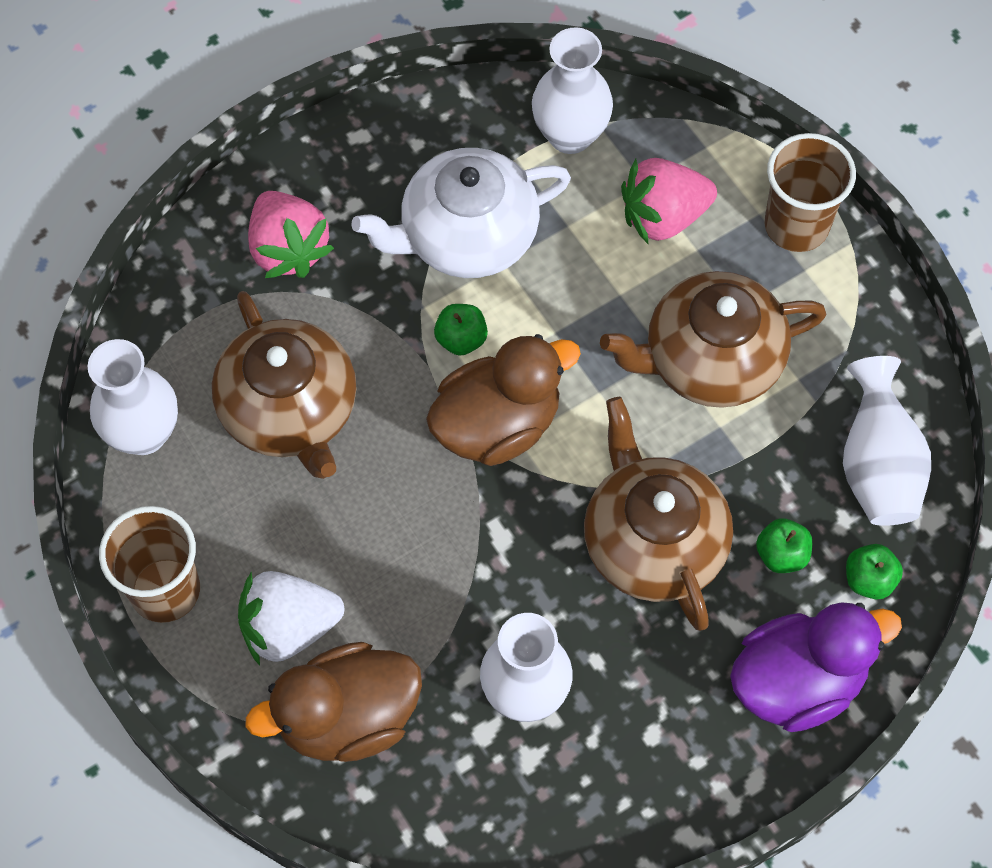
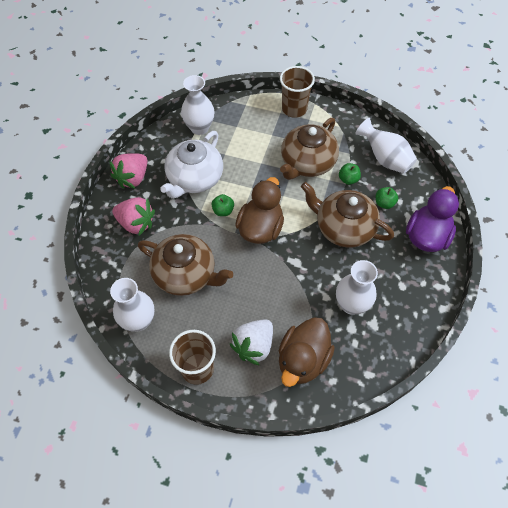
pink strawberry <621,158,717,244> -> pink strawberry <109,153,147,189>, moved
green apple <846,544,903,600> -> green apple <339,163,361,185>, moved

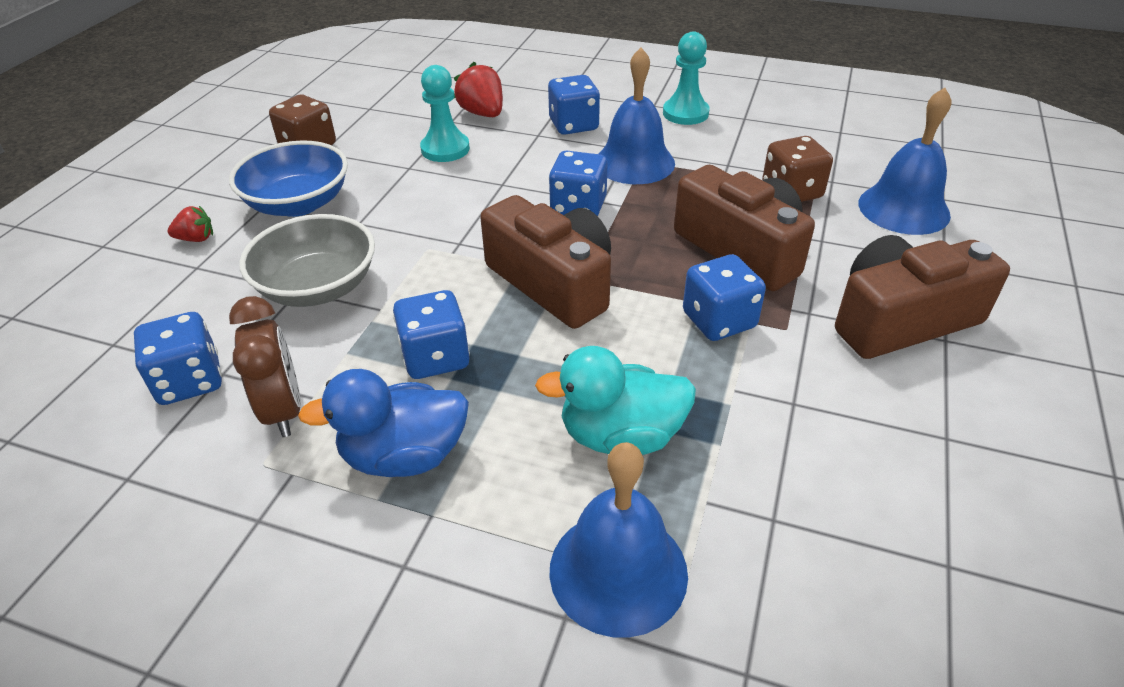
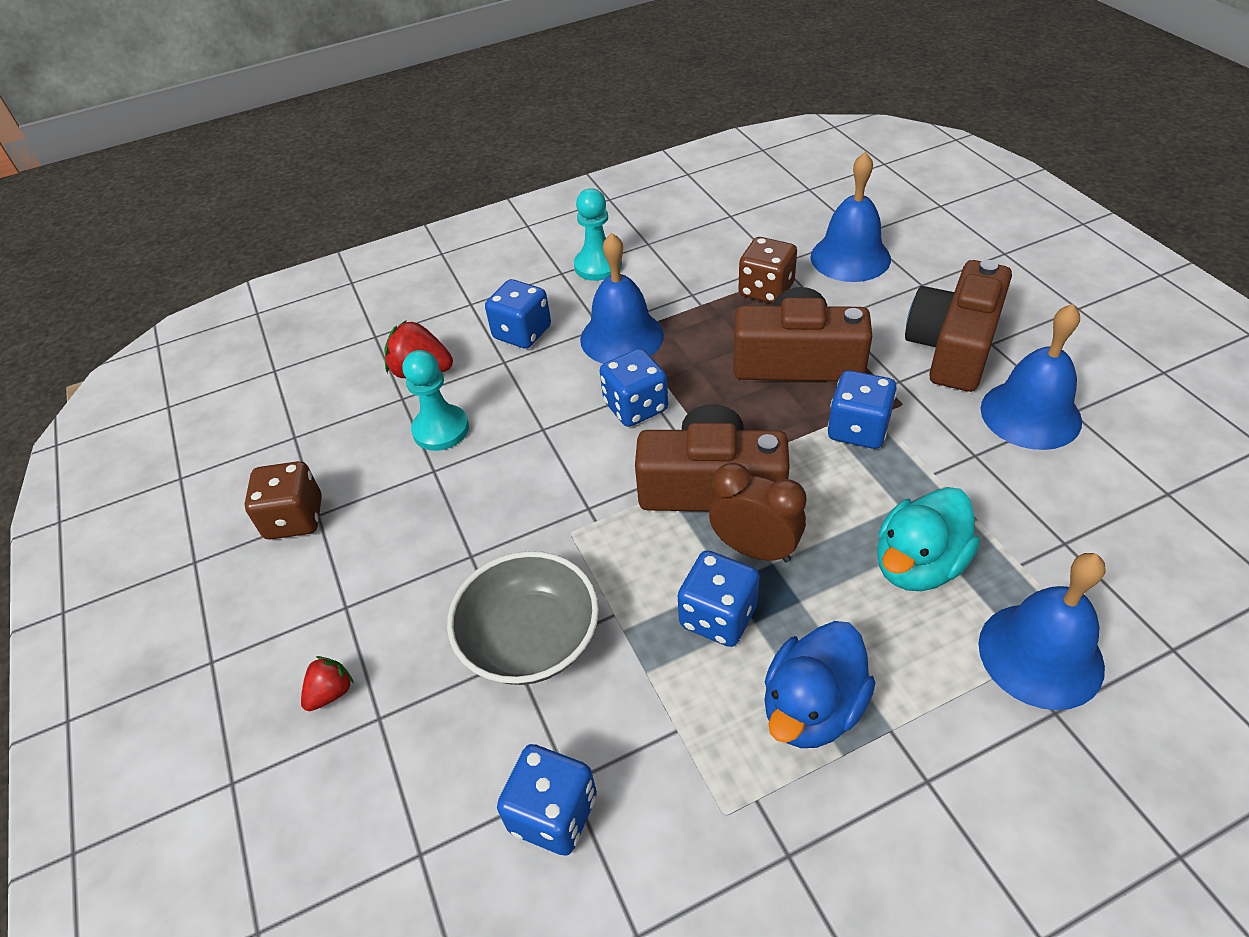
brown clock <229,296,301,437> -> brown clock <709,463,807,563>, moved
none -> blue bell <980,304,1082,450>
blue bowl <229,140,348,217> -> none

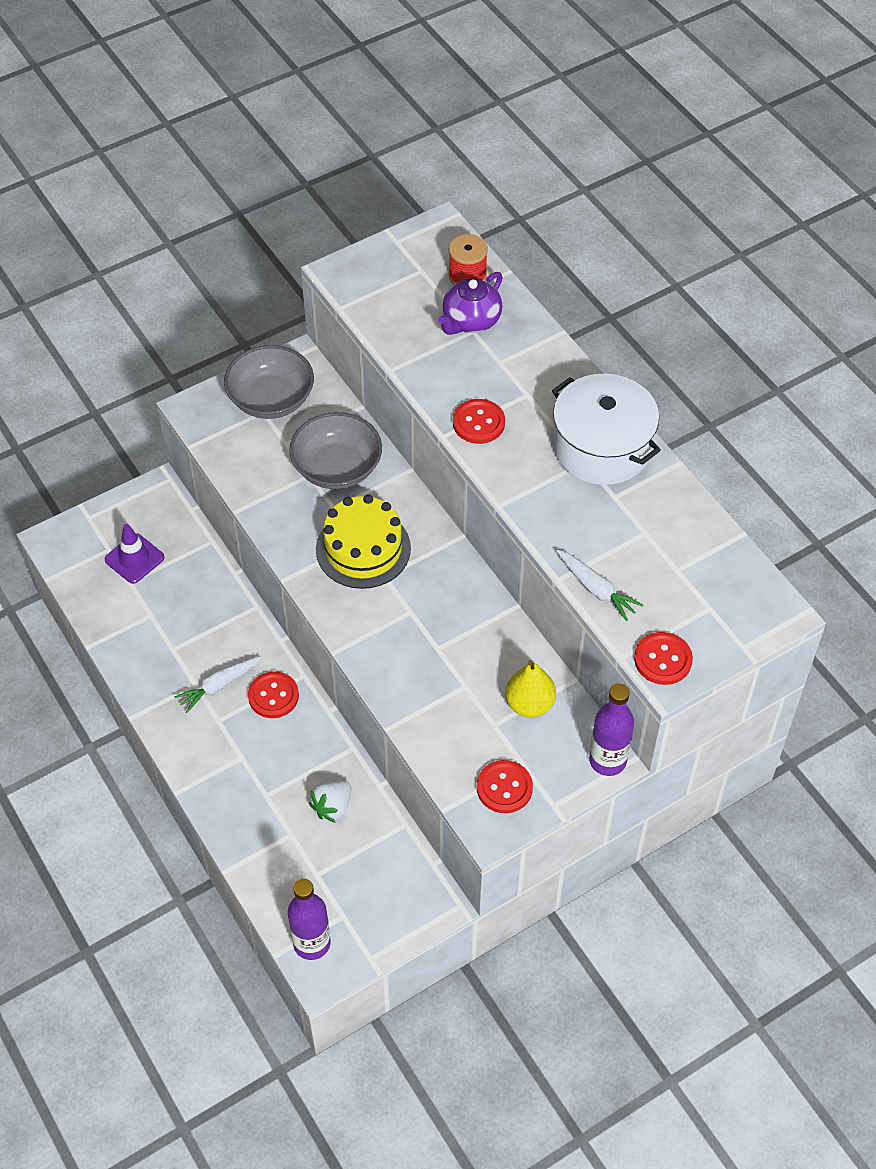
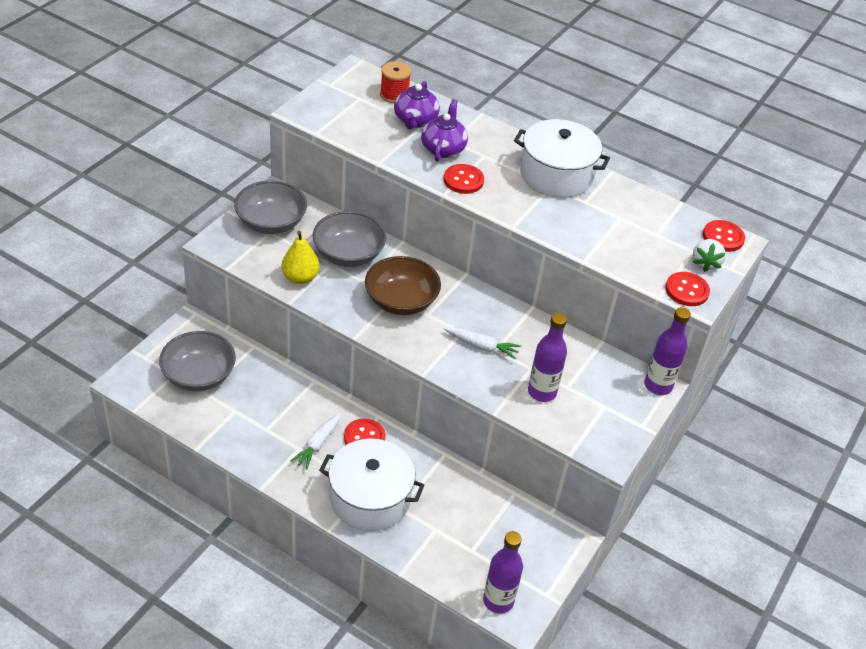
purple traffic cone <105,524,165,584> -> grey bowl <159,331,236,391>
yellow pear <505,660,556,717> -> yellow pear <282,231,320,284>, moved
none -> white pot <319,439,424,531>
yellow cake <316,494,411,589> -> brown bowl <365,256,441,315>
none -> purple teapot <421,99,468,161>
white carrot <556,550,643,621> -> white carrot <444,327,521,359>, moved
none -> purple bottle <528,313,567,402>
white strawberry <309,781,351,823> -> white strawberry <693,239,726,272>, moved
red button <477,760,533,813> -> red button <703,220,745,252>, moved

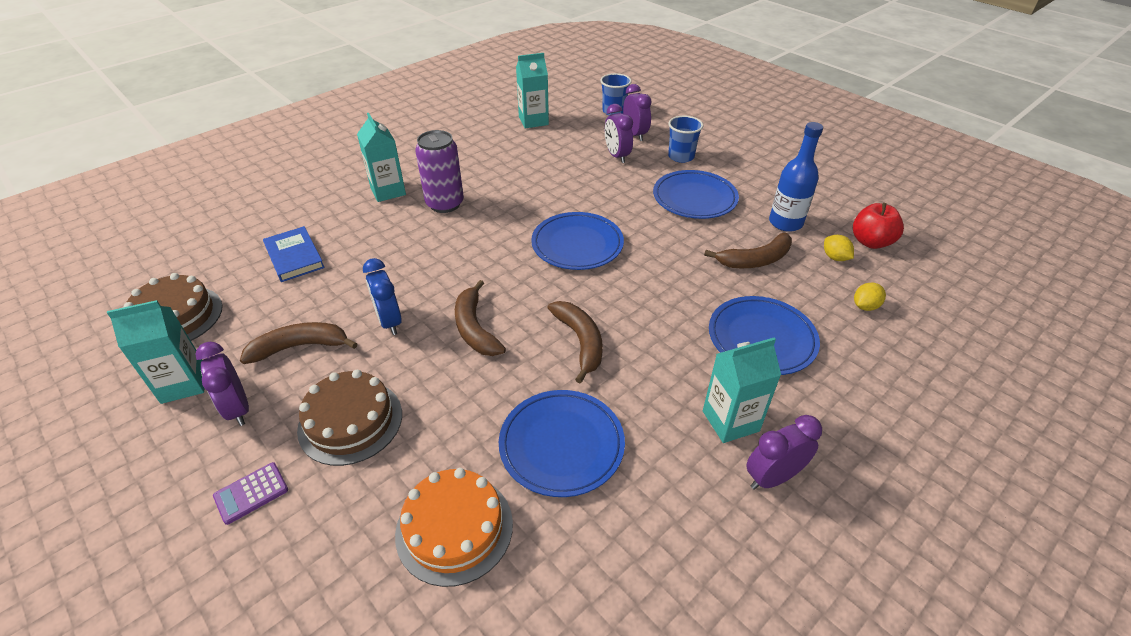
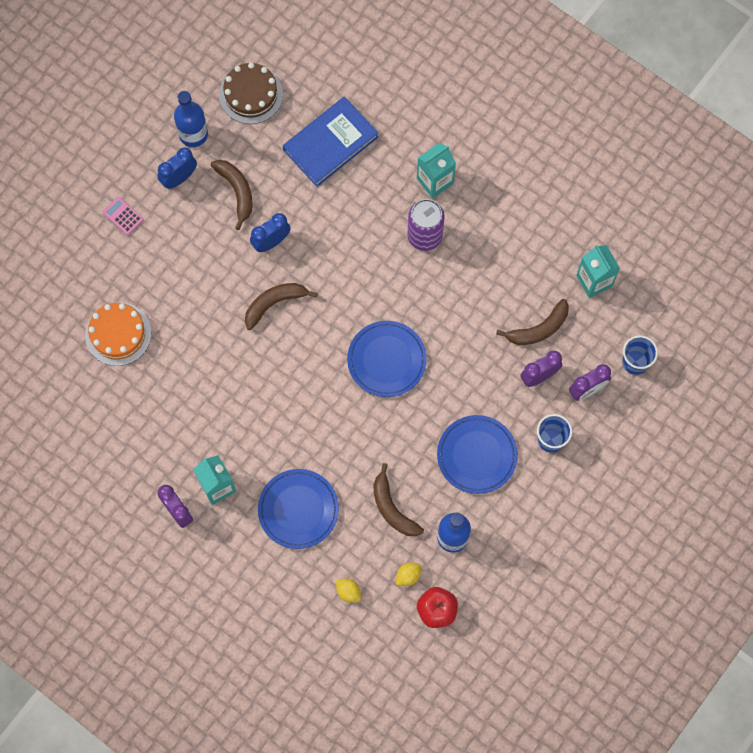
purple calculator <213,462,288,525> -> pink calculator <103,197,144,235>
purple clock <195,342,249,426> -> blue clock <158,147,197,189>
turquoise carton <107,300,204,404> -> blue bottle <174,91,208,147>
blue book <263,226,325,282> -> blue book <283,96,378,187>, x1.53
brown banana <547,301,603,383> -> brown banana <496,299,569,345>, moved
brown cake <297,370,402,466> -> none
blue plate <499,390,625,497> -> none

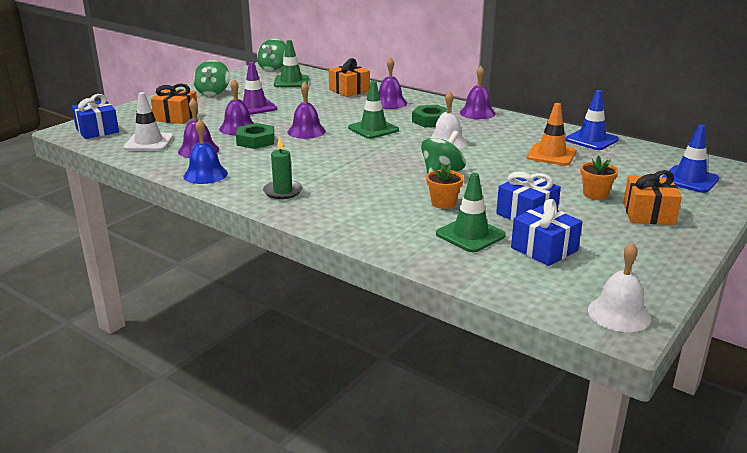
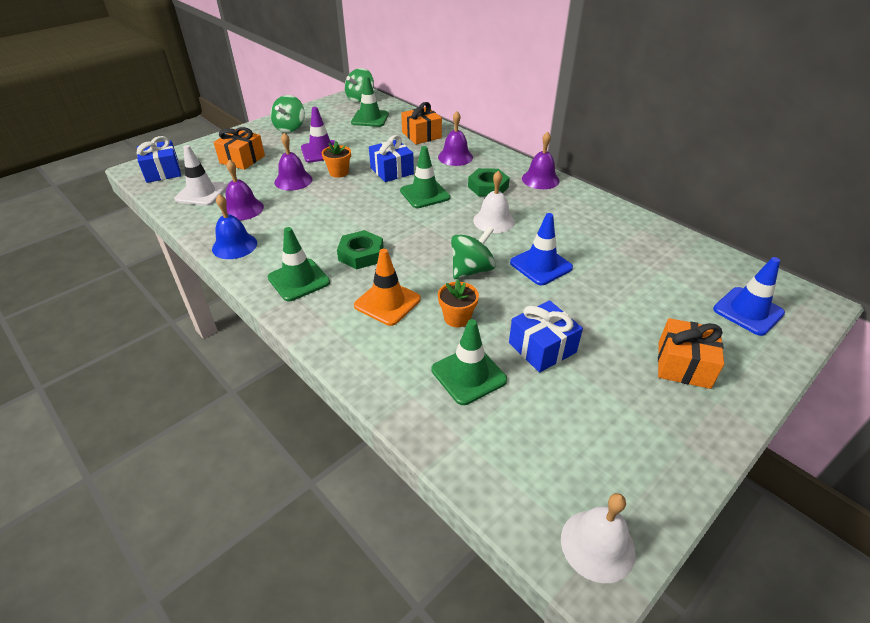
green candle <263,136,302,199> -> green traffic cone <268,227,330,301>
orange flower pot <580,155,618,200> -> orange flower pot <322,141,351,178>, moved
green nut <236,123,275,149> -> green nut <337,230,384,269>, moved
orange traffic cone <527,103,577,166> -> orange traffic cone <354,249,421,326>, moved
blue gift <511,199,582,266> -> blue gift <369,135,414,182>, moved
blue traffic cone <565,90,619,150> -> blue traffic cone <510,213,573,285>, moved
purple bell <288,82,326,139> -> none

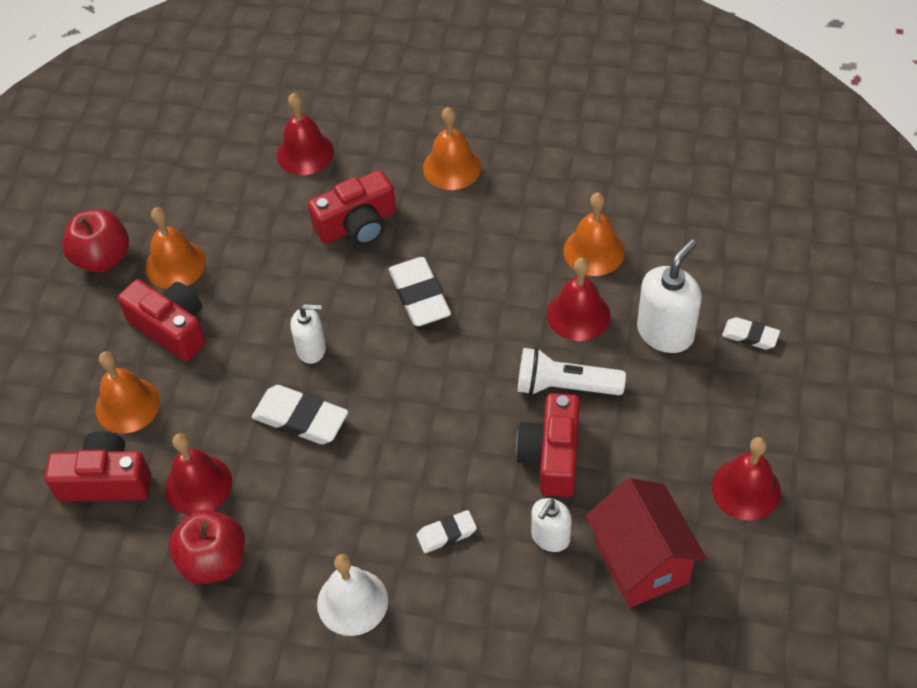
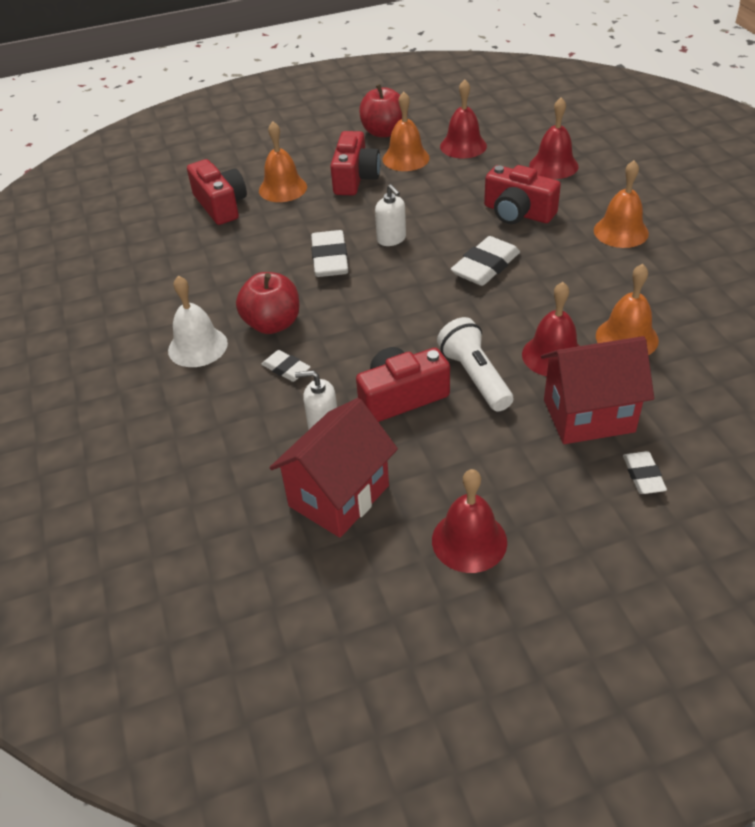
red apple <169,509,245,584> -> red apple <236,272,300,334>, moved
red bell <165,433,232,515> -> red bell <440,79,487,158>, moved
white soap dispenser <637,239,702,353> -> red house <541,336,654,444>

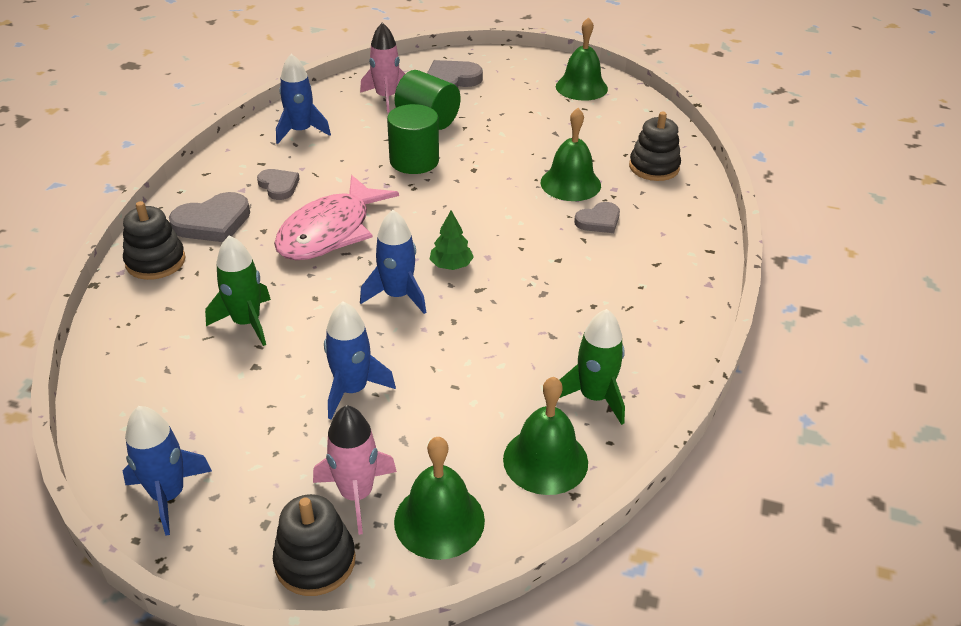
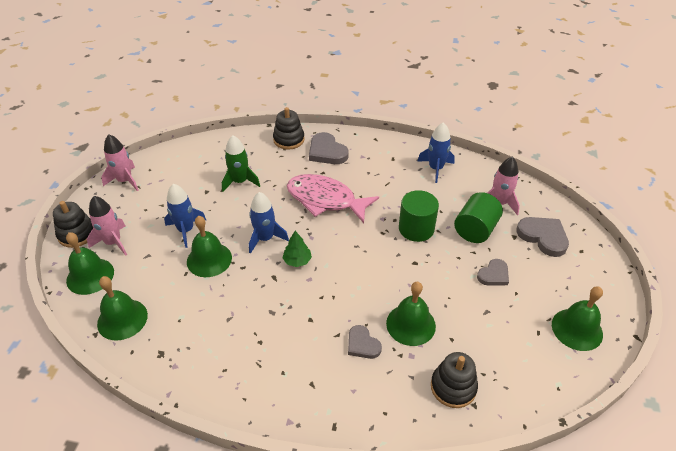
blue rocket <123,406,212,536> -> pink rocket <101,134,138,191>
none -> green bell <187,216,232,277>
grey heart <257,169,300,200> -> grey heart <477,259,509,286>, moved
green rocket <560,309,625,425> -> none

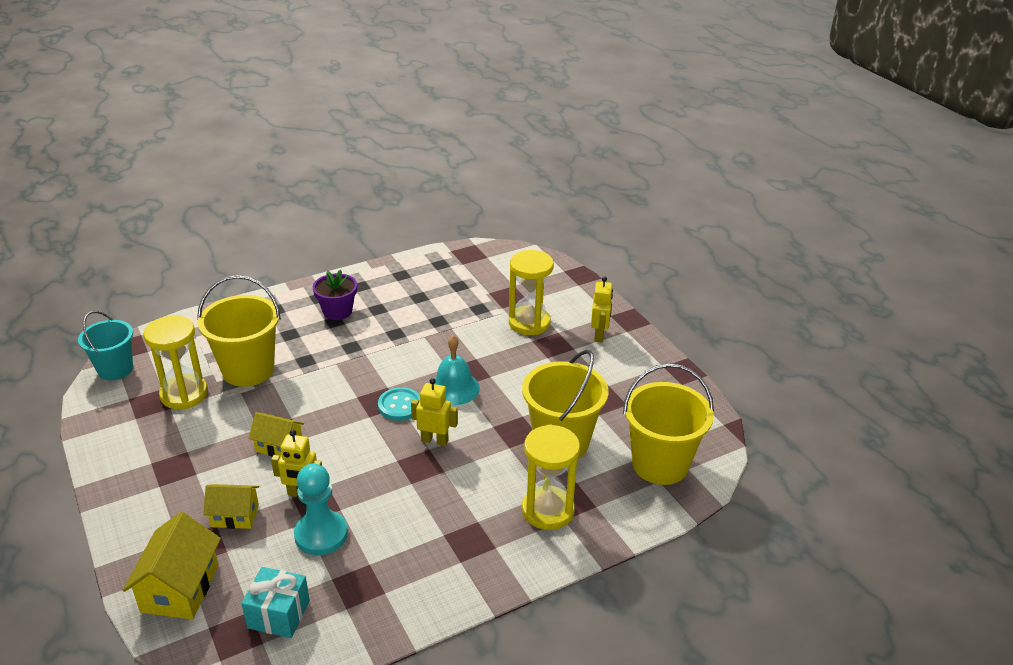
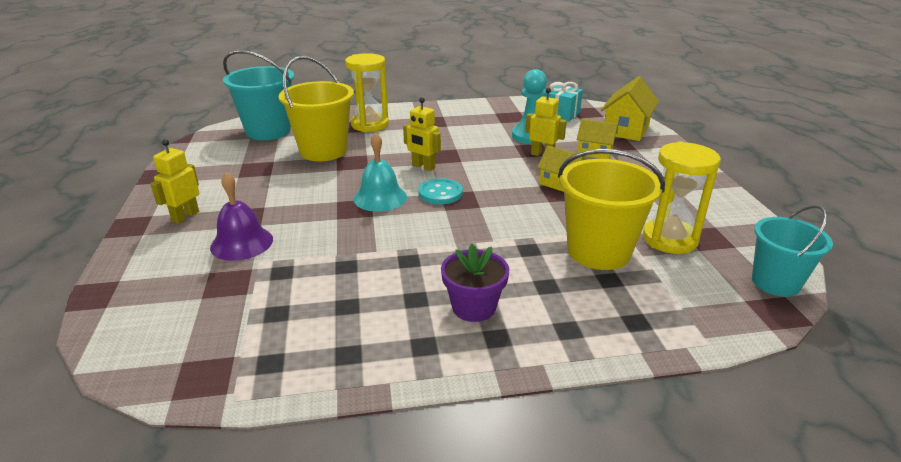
yellow hourglass <509,250,554,335> -> purple bell <210,172,273,261>
yellow bucket <623,363,714,485> -> turquoise bucket <223,50,294,140>

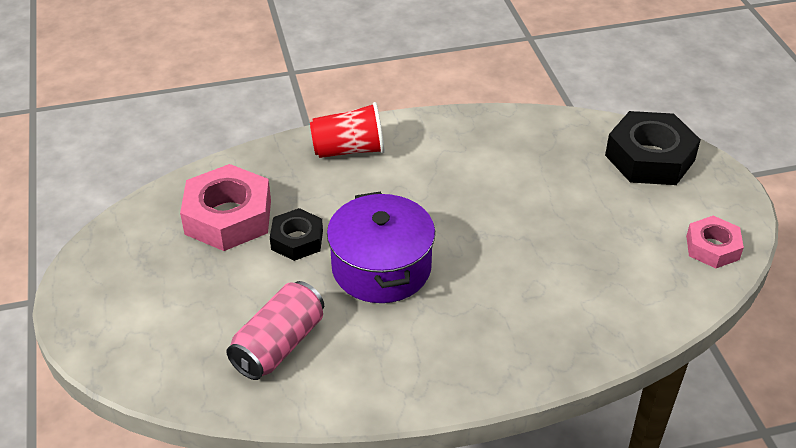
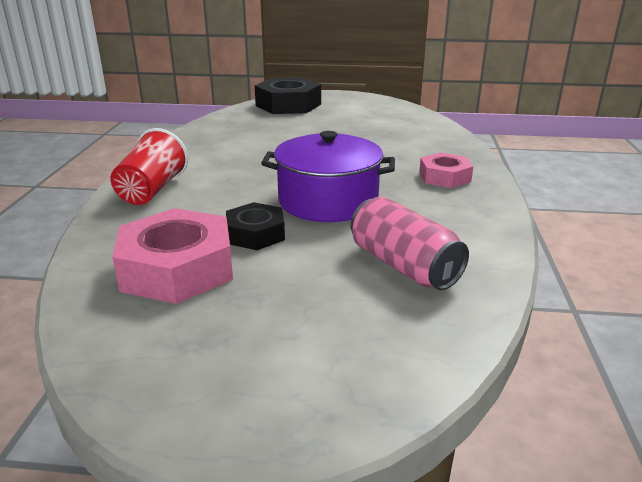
pink nut <686,216,744,268> -> pink nut <419,152,473,188>, moved

